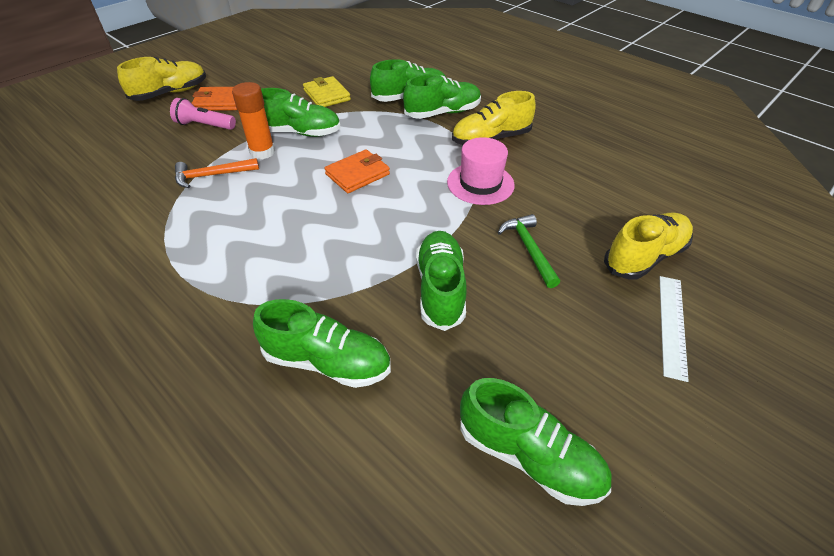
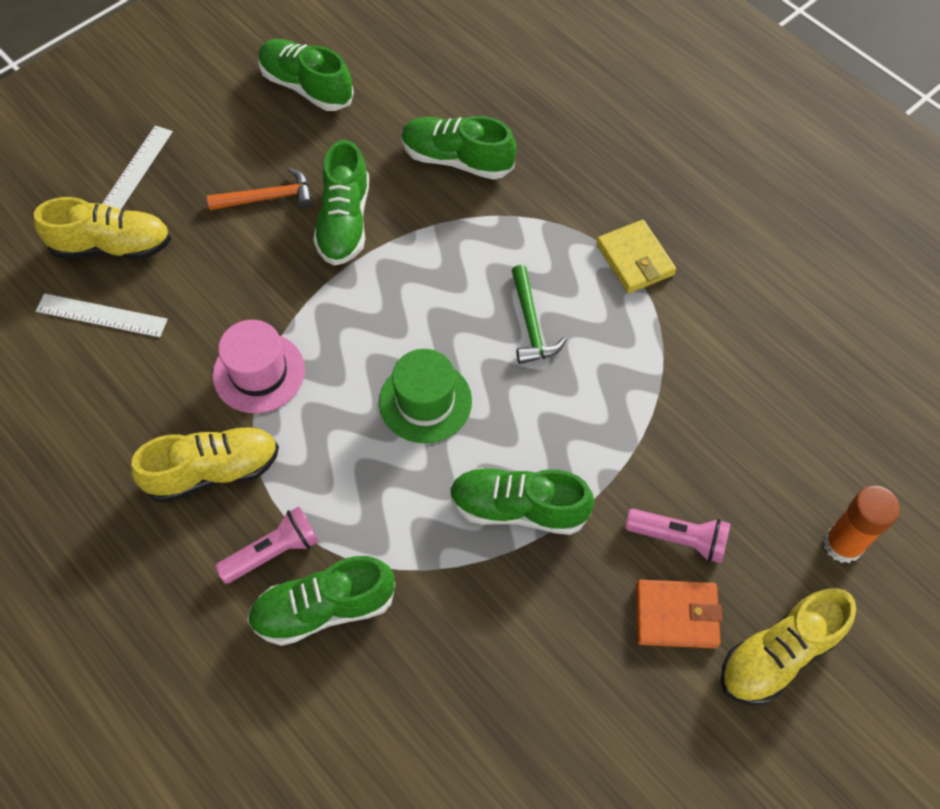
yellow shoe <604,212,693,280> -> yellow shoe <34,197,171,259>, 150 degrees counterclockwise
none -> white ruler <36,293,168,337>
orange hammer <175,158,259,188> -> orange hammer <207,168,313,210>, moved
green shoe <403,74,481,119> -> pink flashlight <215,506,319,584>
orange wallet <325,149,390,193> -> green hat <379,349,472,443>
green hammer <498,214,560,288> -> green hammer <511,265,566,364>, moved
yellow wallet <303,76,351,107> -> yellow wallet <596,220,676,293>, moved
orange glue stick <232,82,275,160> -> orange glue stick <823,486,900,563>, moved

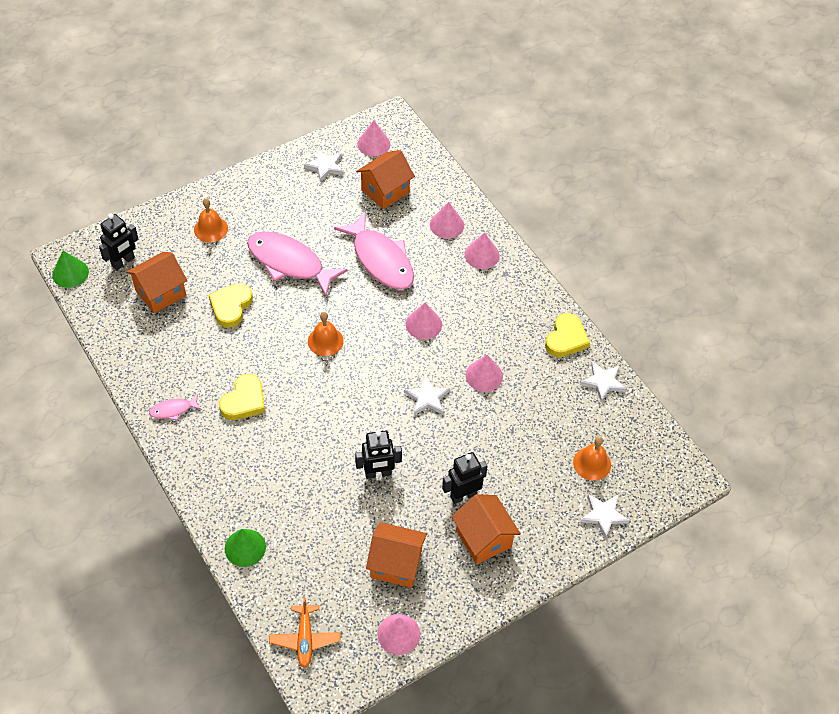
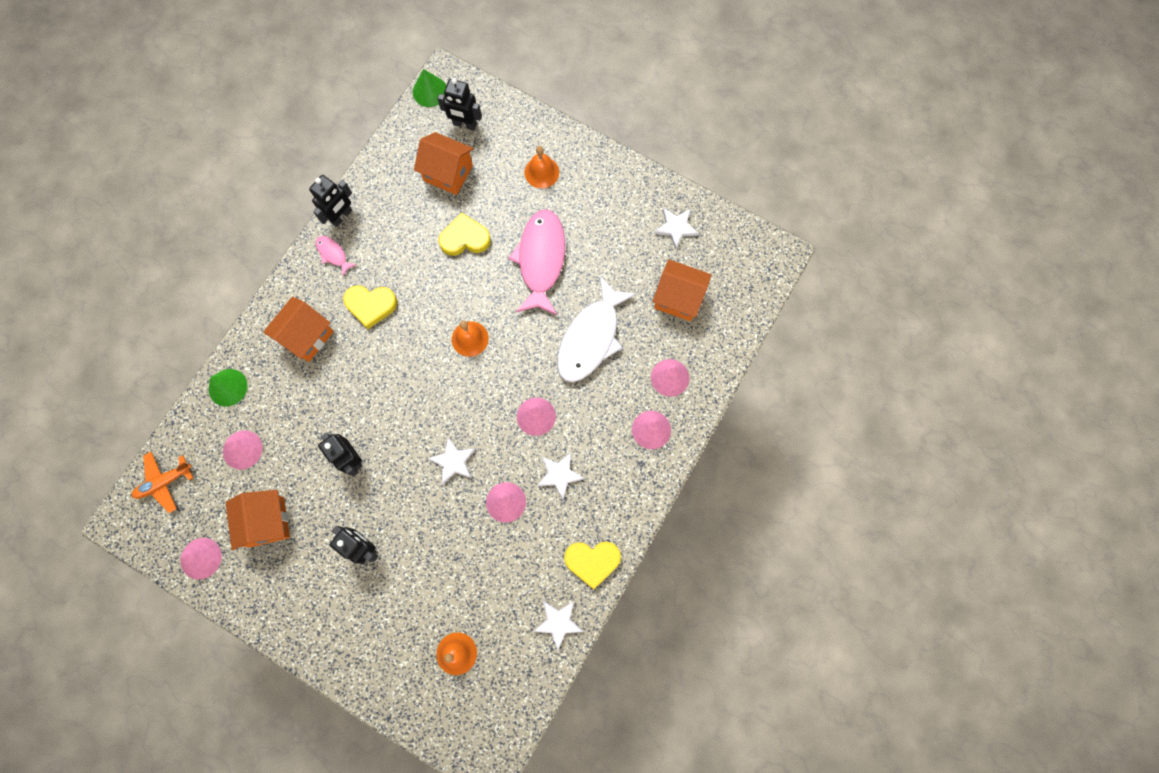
pink cone <357,120,390,156> -> pink cone <223,430,262,469>, moved
orange house <451,494,521,564> -> orange house <263,296,334,362>, moved
none -> black robot <309,175,352,227>
white star <580,494,629,539> -> white star <537,453,585,500>, moved
pink fish <334,212,414,290> -> white fish <557,276,636,382>

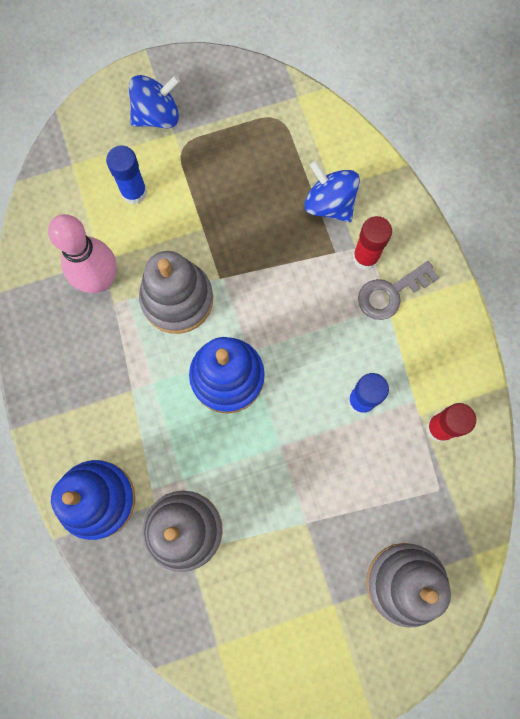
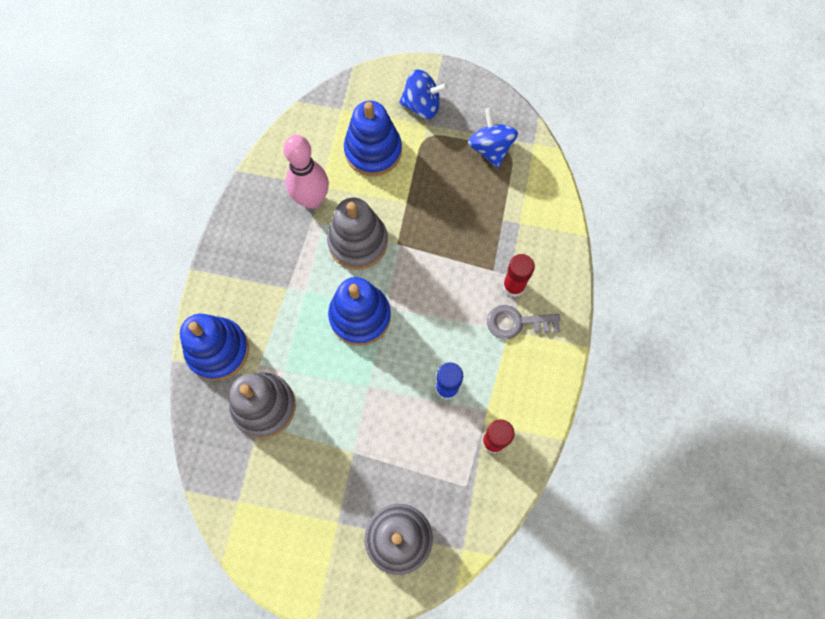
blue glue stick <106,145,147,205> -> blue stacking toy <344,101,402,176>
blue spinning top <305,161,360,222> -> blue spinning top <468,108,518,168>, moved

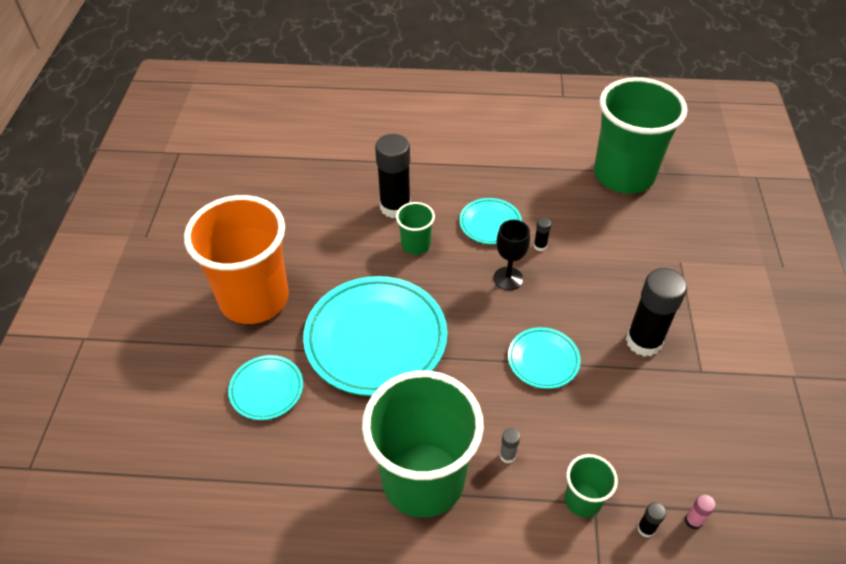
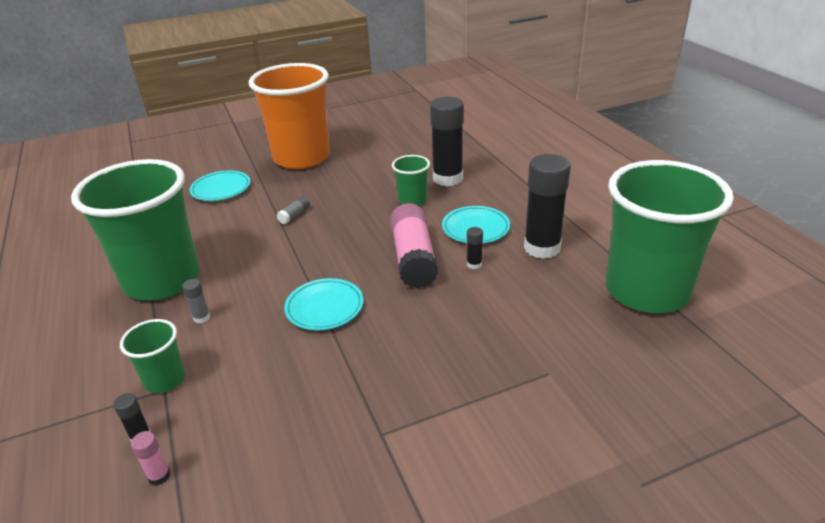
turquoise plate <303,276,447,396> -> grey glue stick <277,196,310,224>
black goblet <494,220,530,290> -> pink glue stick <390,203,439,289>
black glue stick <626,268,687,357> -> black glue stick <524,154,571,259>, moved

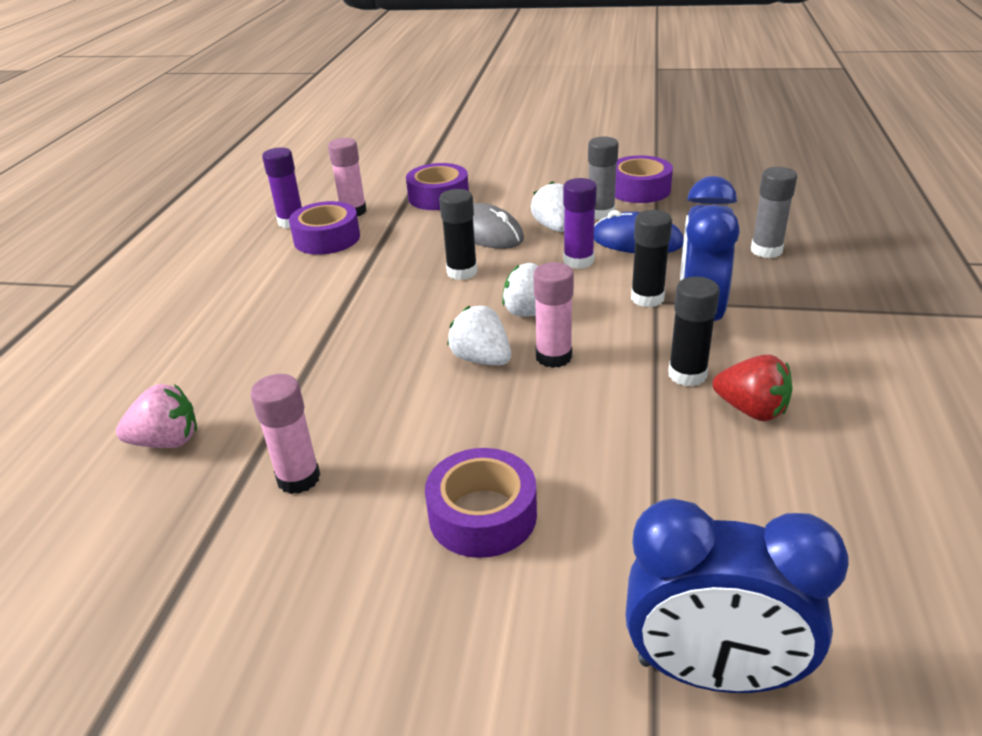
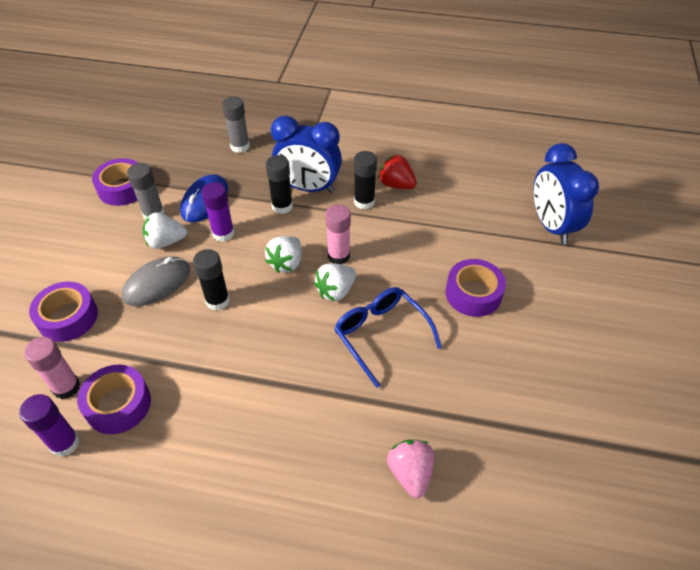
none -> blue glasses <334,287,442,388>
red strawberry <713,354,793,421> -> red strawberry <378,155,417,189>, 90 degrees counterclockwise
blue clock <626,499,849,693> -> blue clock <533,143,599,245>, 150 degrees clockwise
pink glue stick <250,374,321,494> -> none

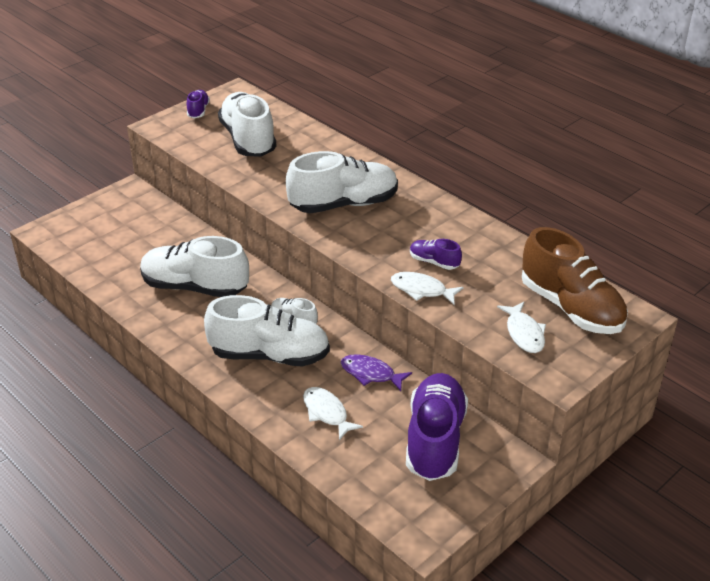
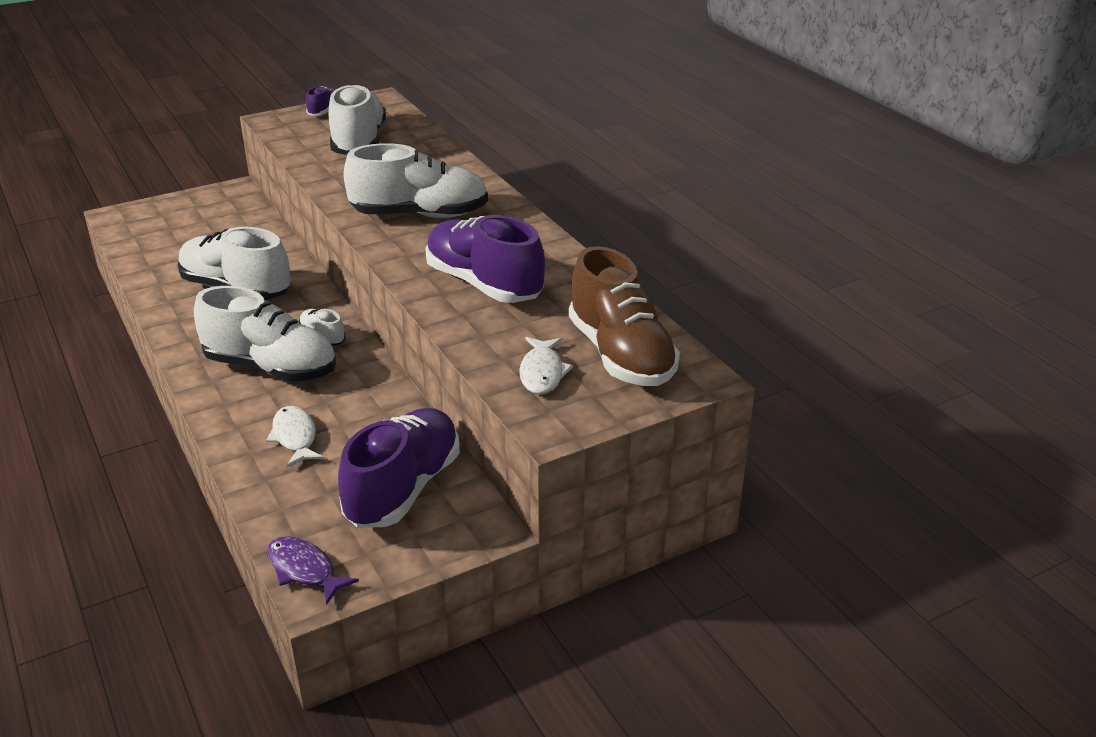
purple fish <341,354,412,391> -> purple fish <266,536,359,605>, moved
purple shoe <410,239,462,270> -> purple shoe <425,215,545,303>, x2.18
white fish <391,272,464,305> -> none

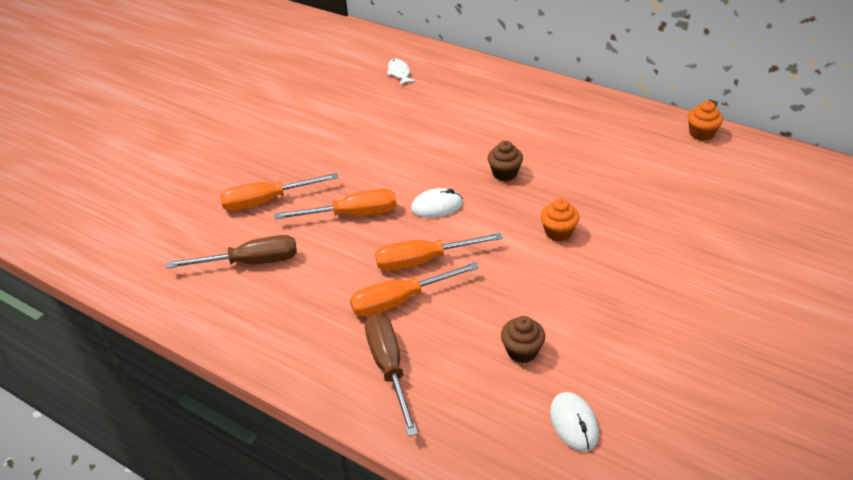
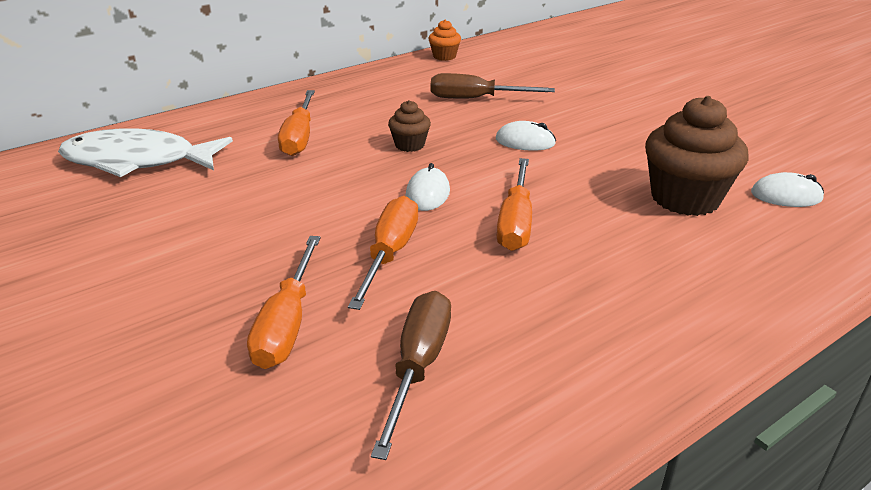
white fish <387,59,416,86> -> white fish <58,128,233,177>, x2.46
orange screwdriver <350,262,479,317> -> orange screwdriver <278,90,315,156>, moved
brown screwdriver <365,314,418,436> -> brown screwdriver <431,73,555,99>, moved
orange cupcake <540,198,579,242> -> white mouse <496,121,556,151>
brown cupcake <501,316,545,363> -> brown cupcake <645,96,749,216>, x2.00

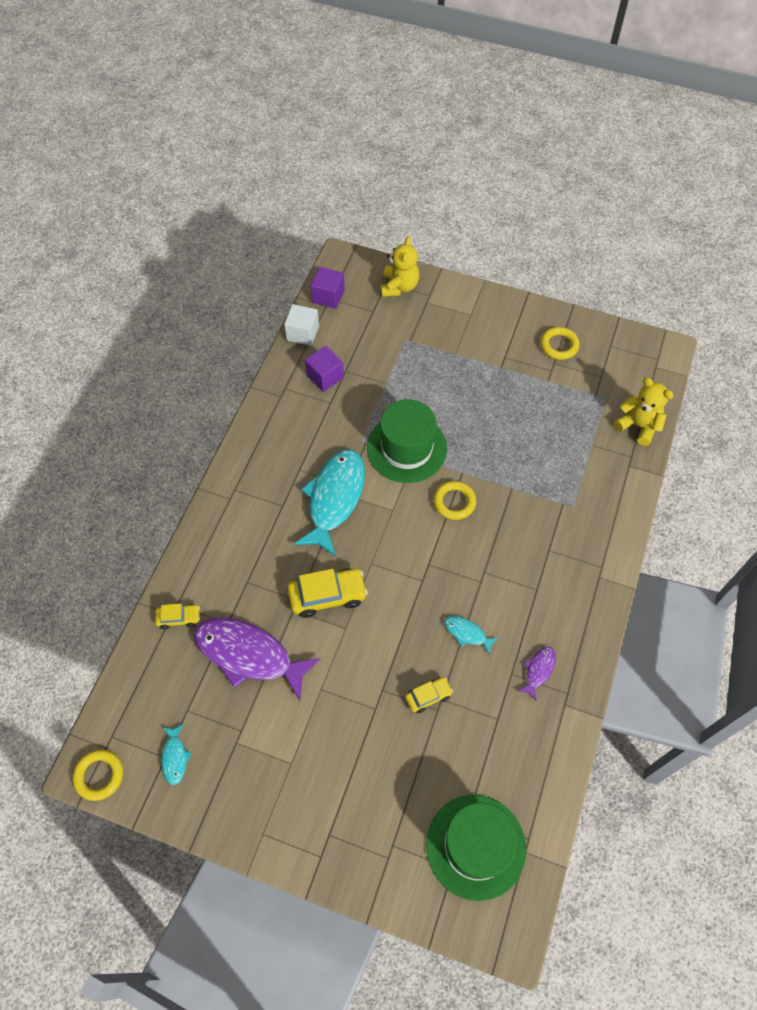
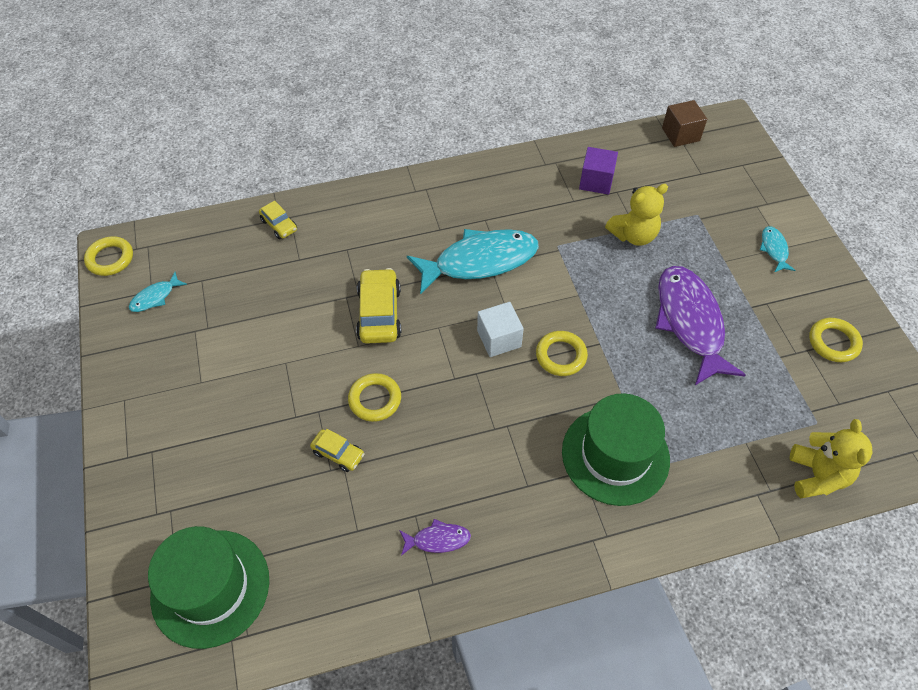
none -> yellow ring <348,373,401,422>
yellow car <287,568,368,618> -> yellow car <356,268,401,344>, 135 degrees counterclockwise
white cube <284,304,319,346> -> white cube <477,302,524,357>, moved
green hat <367,399,447,483> -> green hat <562,393,670,506>, moved
yellow teddy bear <381,236,419,297> -> yellow teddy bear <605,184,668,246>, moved
purple fish <194,618,321,701> -> purple fish <655,266,746,385>, moved
purple cube <311,267,345,309> -> brown cube <662,100,707,147>
turquoise fish <444,616,499,655> -> turquoise fish <760,226,795,272>, moved

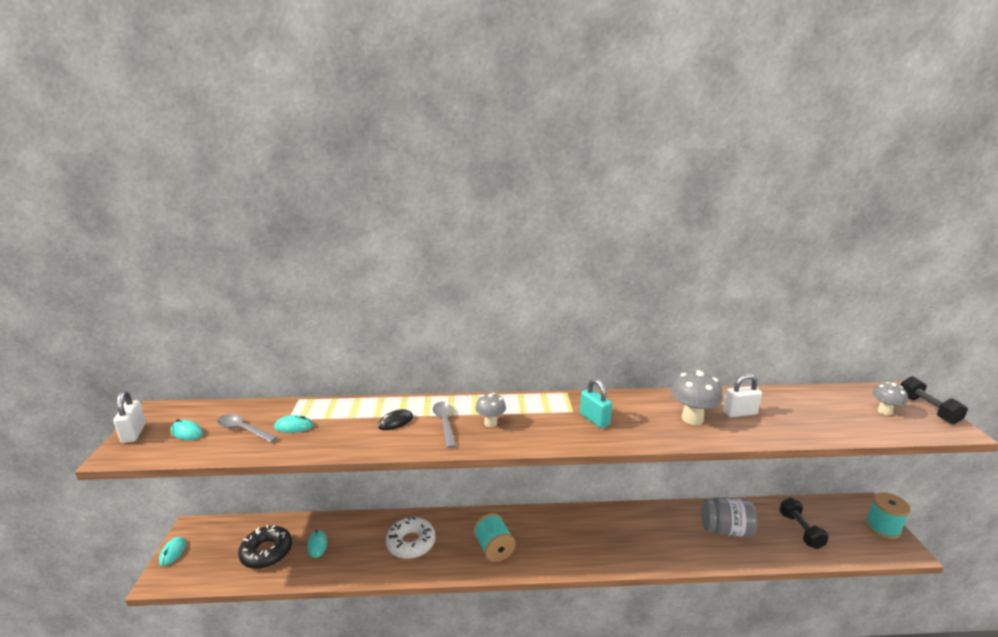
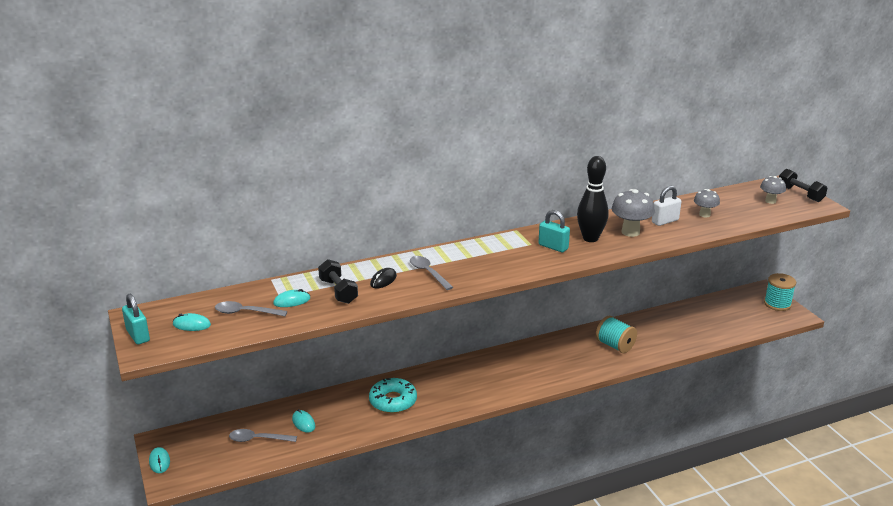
white padlock <113,391,146,443> -> turquoise padlock <122,294,150,345>
black donut <238,525,292,569> -> grey spoon <229,429,297,442>
black dumbbell <779,498,829,549> -> black dumbbell <318,259,358,304>, moved
white donut <386,517,435,559> -> turquoise donut <369,378,417,413>
none -> black bowling pin <577,156,608,242>
turquoise spool <473,513,516,562> -> turquoise spool <596,316,637,353>, moved
grey mushroom <475,393,506,427> -> grey mushroom <694,189,720,218>, moved
grey jar <701,497,757,537> -> none

